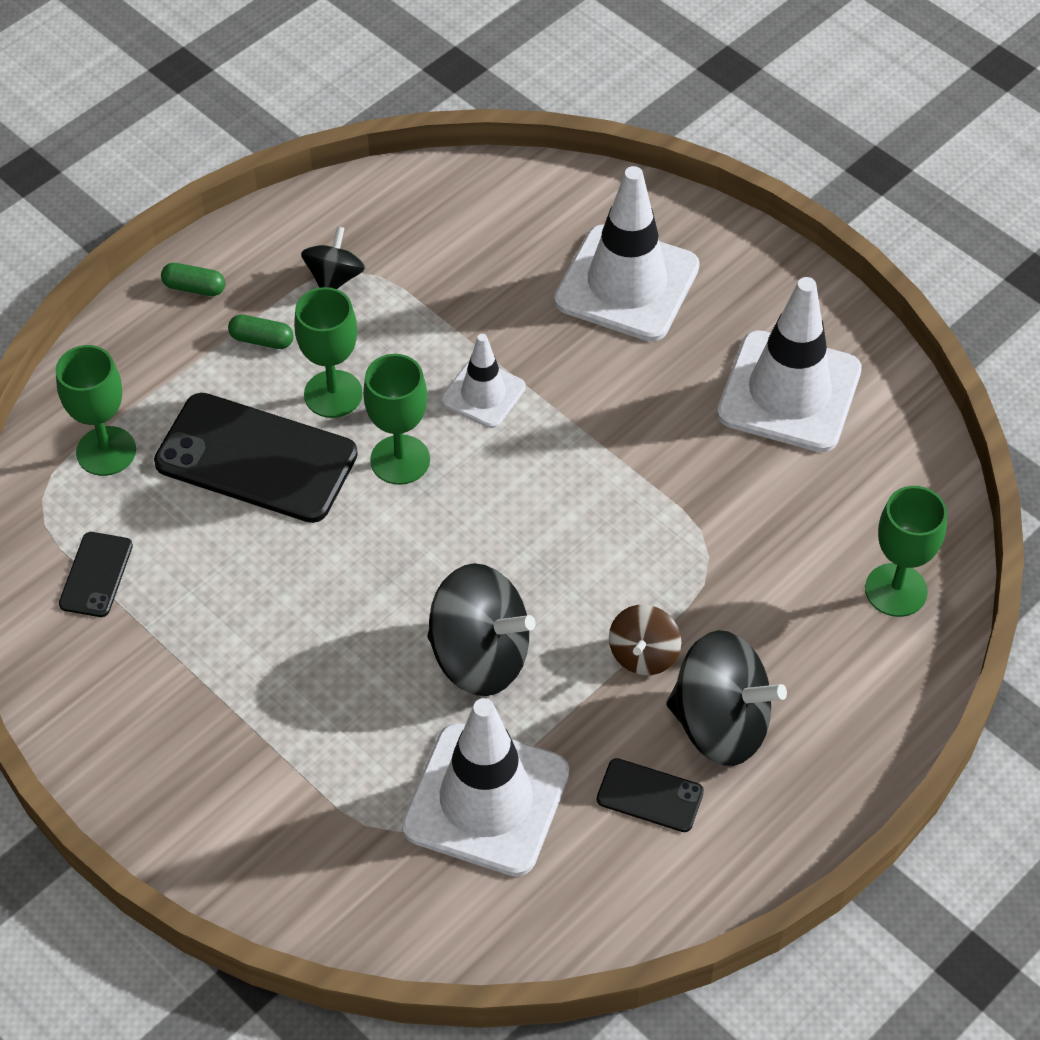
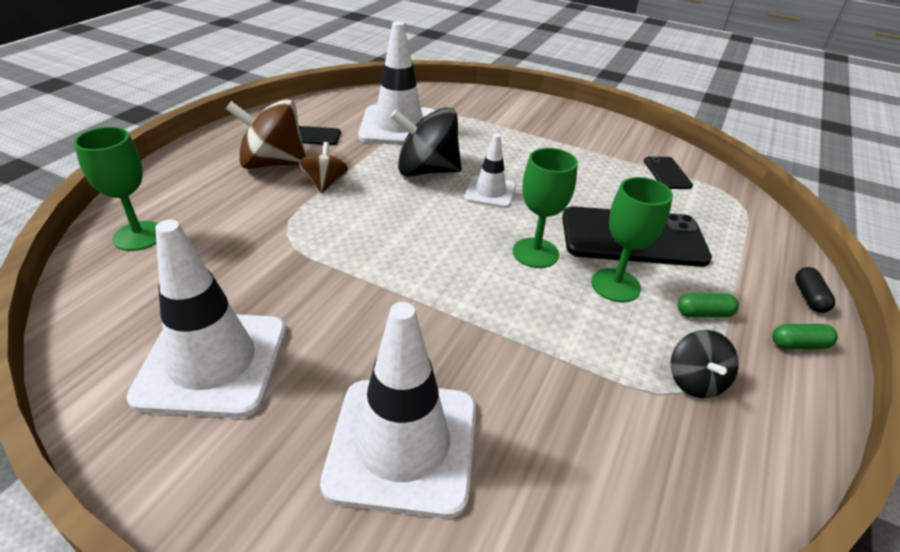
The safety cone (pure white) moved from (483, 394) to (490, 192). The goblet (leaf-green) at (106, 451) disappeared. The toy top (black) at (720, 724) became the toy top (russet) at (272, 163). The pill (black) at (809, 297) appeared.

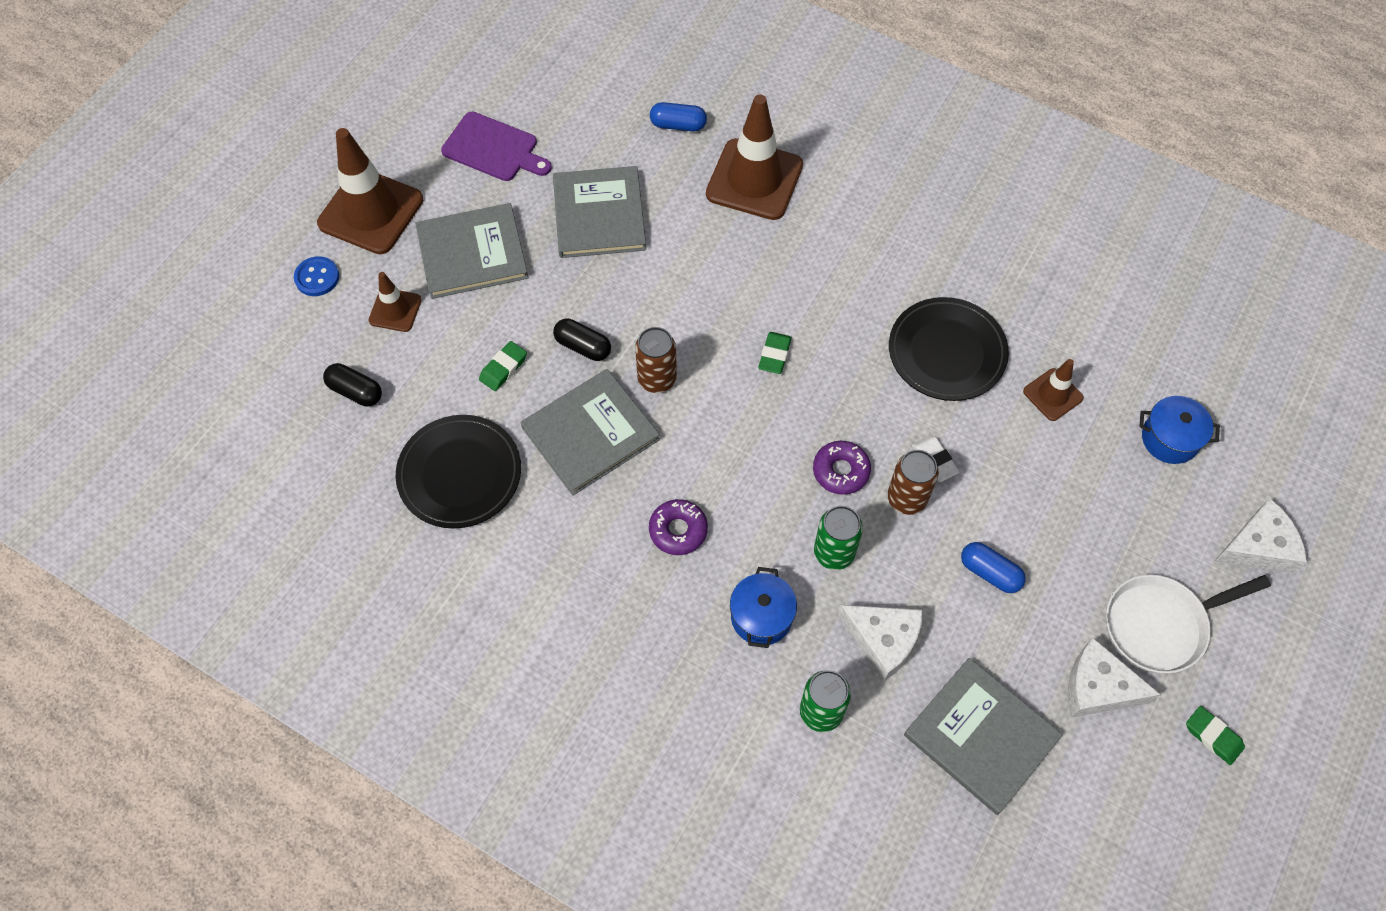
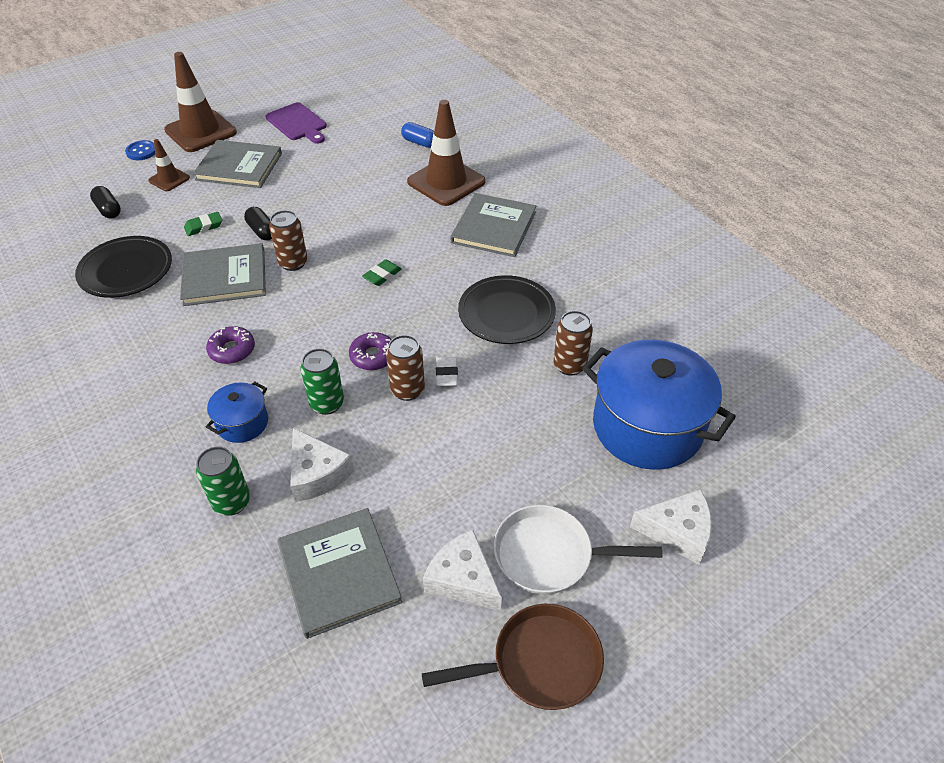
The hardback (ash-grey) moved from (599, 215) to (494, 227). The safety cone (russet) at (1053, 395) was replaced by the soda can (russet) at (569, 365). The stockpot (cobalt) at (1170, 439) changed to 2.12 times the size. The pill (cobalt) at (990, 572) disappeared. The gum eraser (leaf-green) at (1213, 736) was replaced by the pan (russet) at (539, 663).

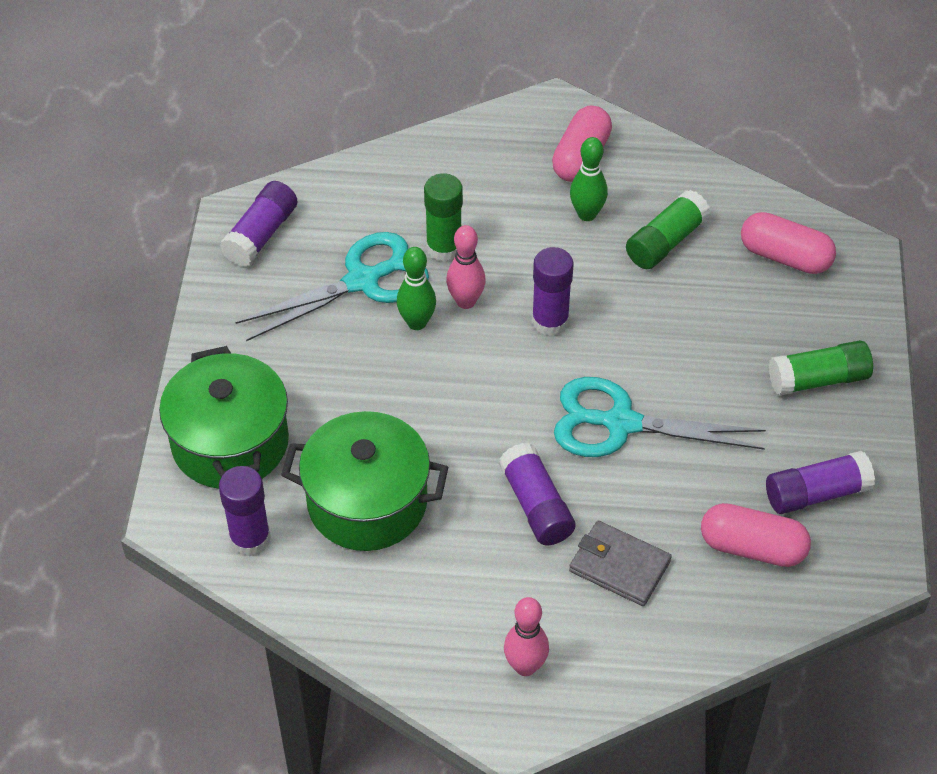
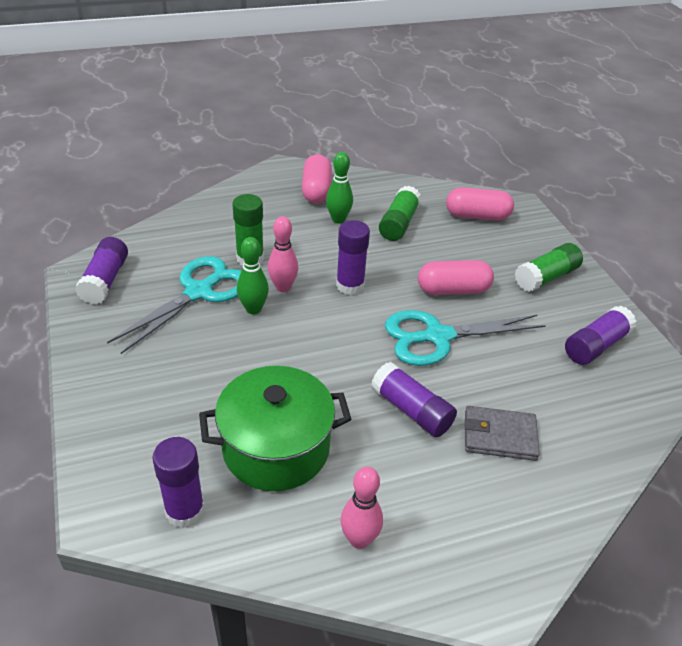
The stockpot (leaf-green) at (230, 442) disappeared. The pill (rosy) moved from (752, 547) to (453, 290). The skittle (rosy) moved from (525, 666) to (359, 539).

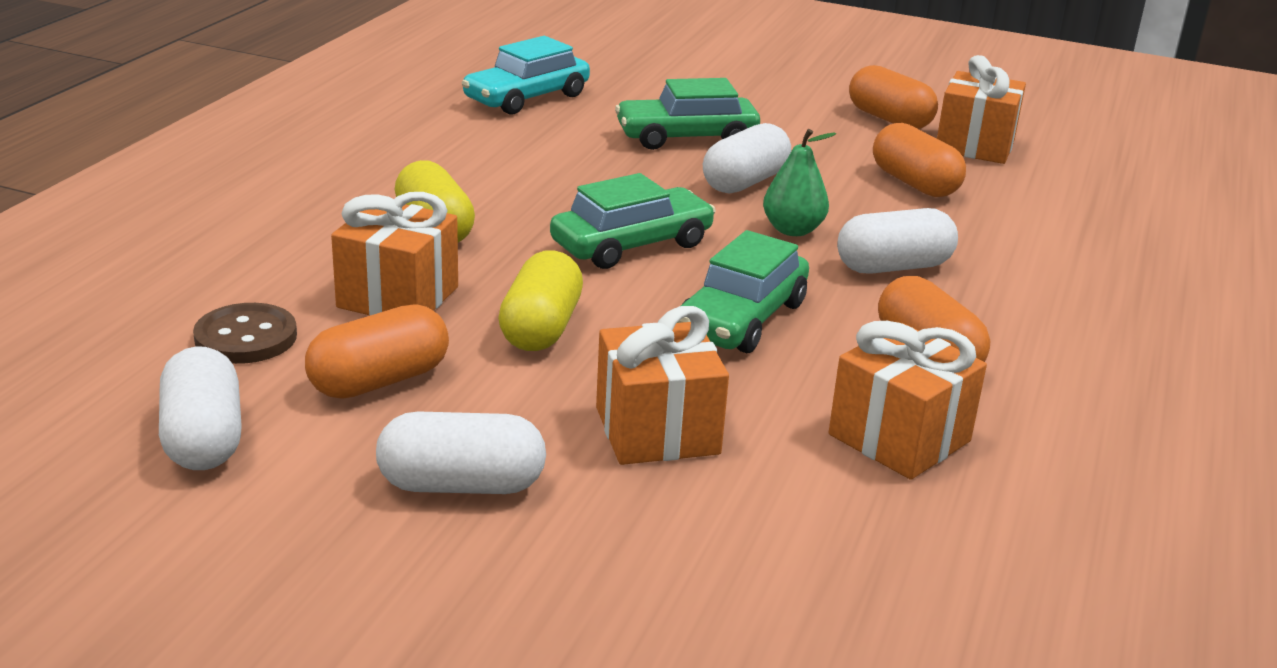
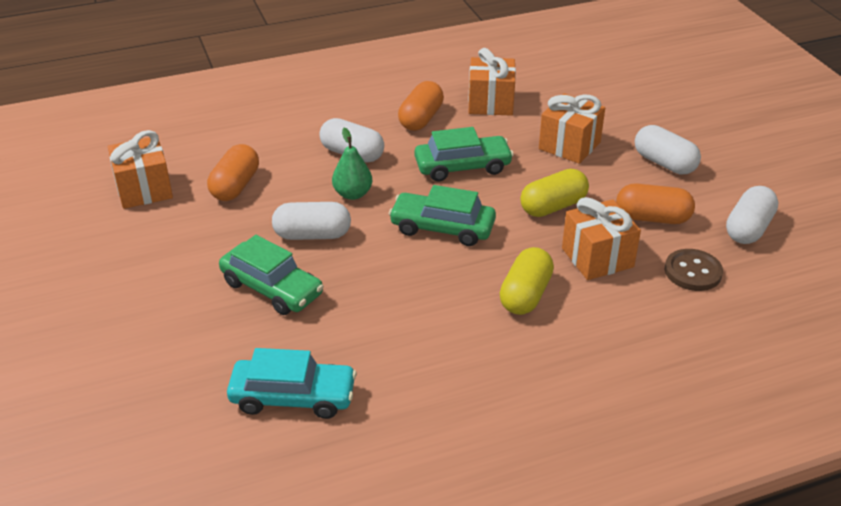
The pill (orange-coloured) at (889, 119) disappeared.

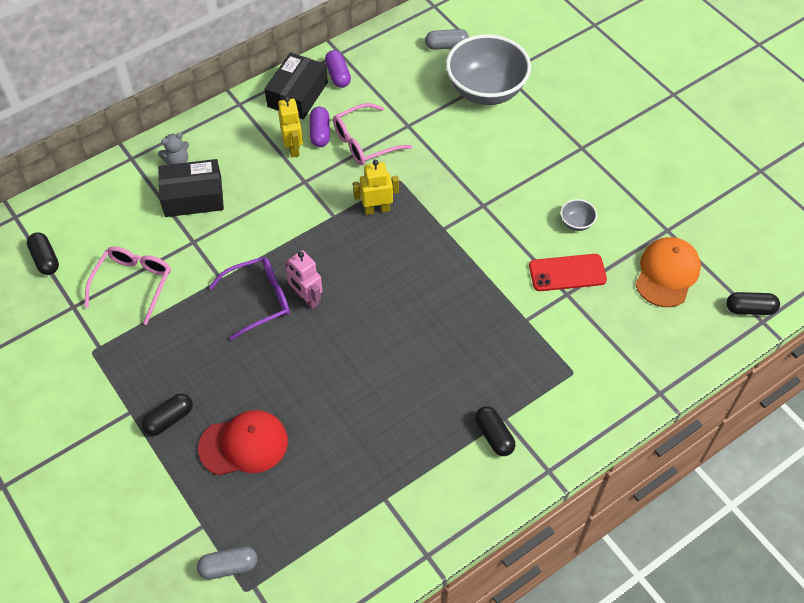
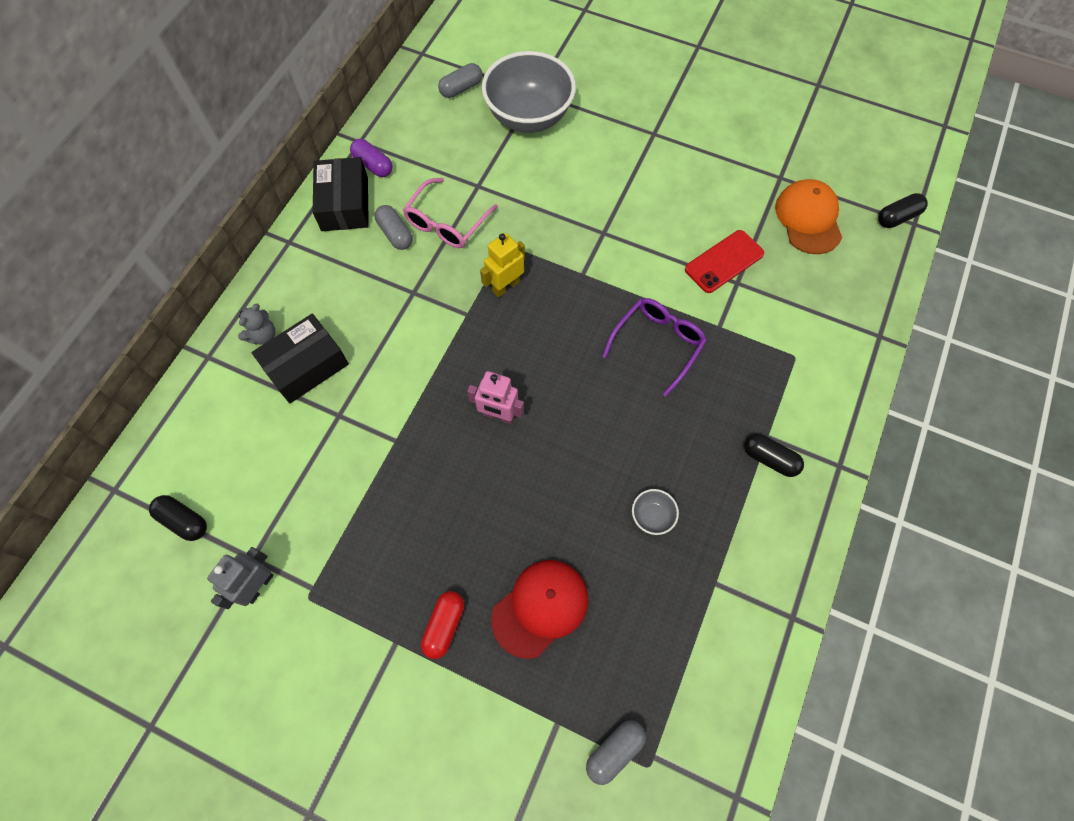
The robot (golden) at (293, 148) disappeared. The pill (royal purple) at (320, 133) became the pill (ash-grey) at (395, 234). The bowl (ash-grey) moved from (576, 223) to (652, 516). The glasses (rosy) at (133, 283) disappeared. The glasses (royal purple) moved from (259, 300) to (657, 344). The pill (black) at (169, 419) became the pill (crimson) at (444, 626). The robot (ash-grey) at (258, 586) appeared.

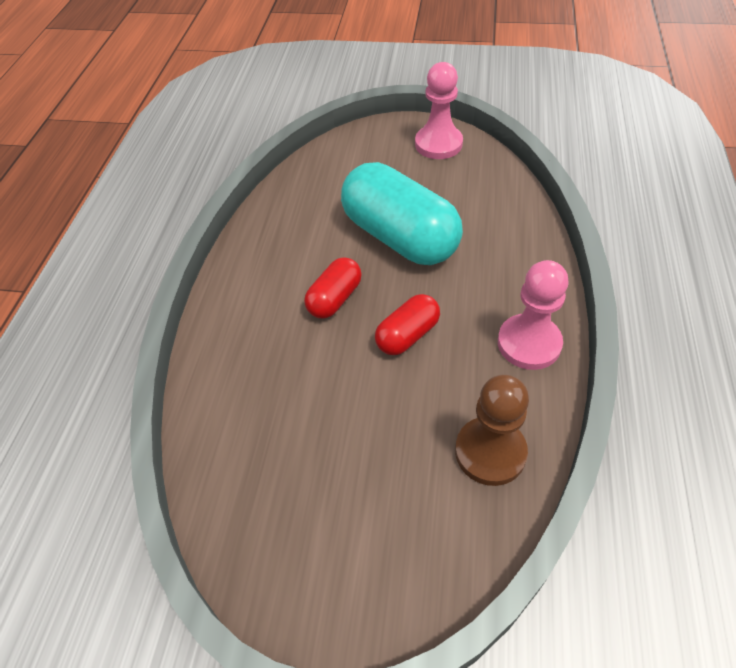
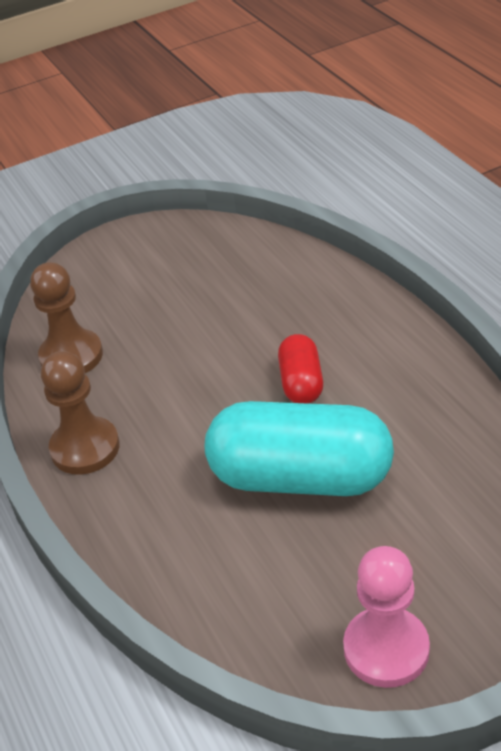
The pawn (rosy) at (529, 343) became the pawn (russet) at (85, 448). The pill (crimson) at (407, 335) disappeared.

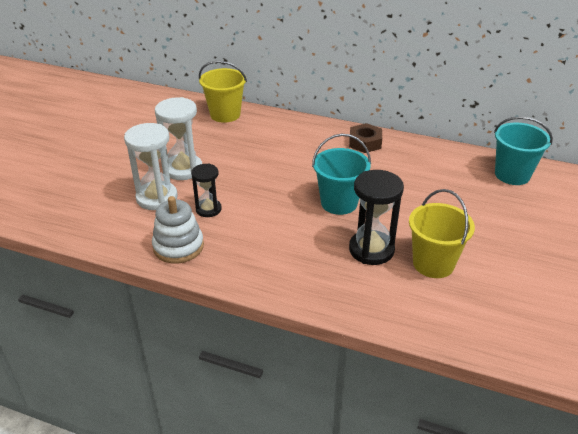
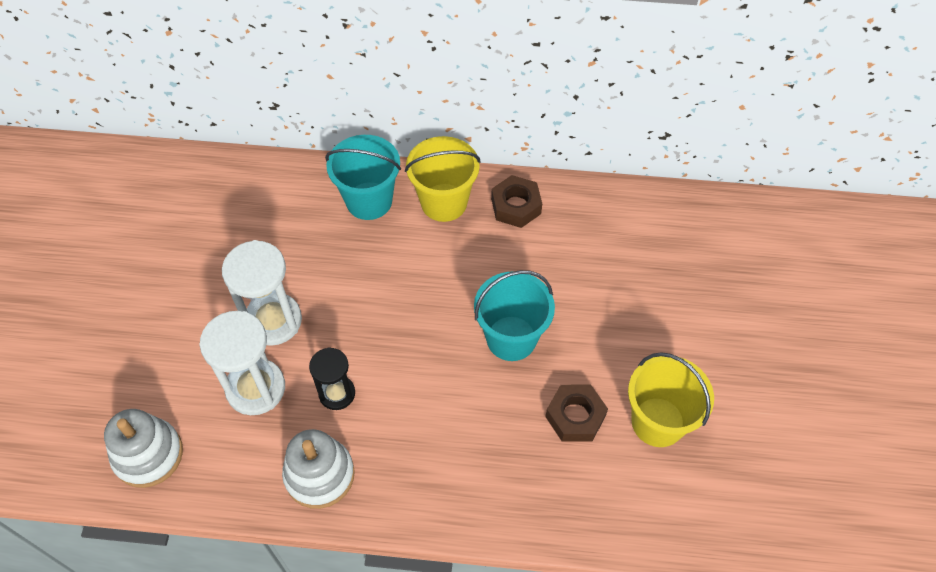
The sand bucket (golden) moved from (225, 114) to (444, 202). The sand bucket (turquoise) moved from (512, 175) to (369, 201). The sand timer (black) at (371, 250) was replaced by the hex nut (russet) at (575, 416). The stacking rings (pure white) at (148, 455) appeared.

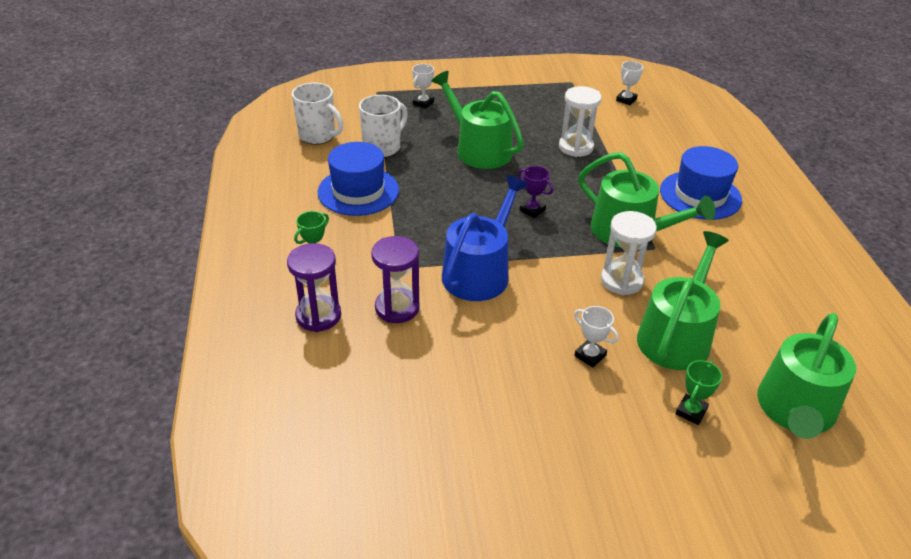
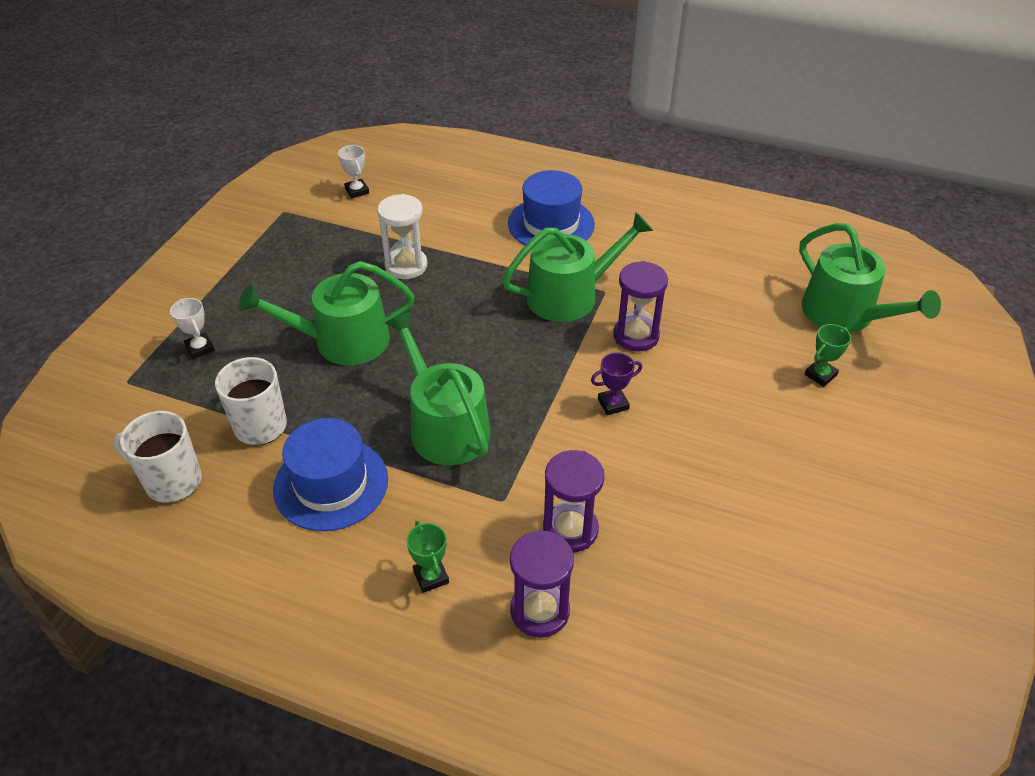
The tea mug (pure white) at (318, 136) turned 135 degrees counterclockwise. The prize cup (royal purple) moved from (532, 210) to (613, 404). The sprinkling can (cobalt) at (479, 272) disappeared. The sand timer (pure white) at (621, 281) became the sand timer (royal purple) at (636, 336). The sprinkling can (leaf-green) moved from (676, 335) to (444, 426). The prize cup (pure white) at (590, 355) disappeared. The prize cup (leaf-green) at (691, 411) turned 75 degrees clockwise.

